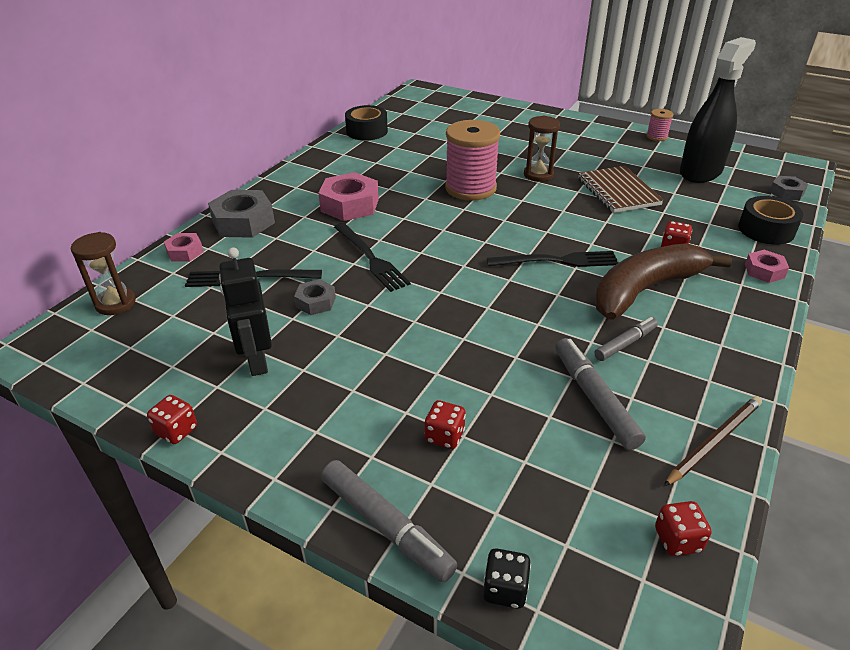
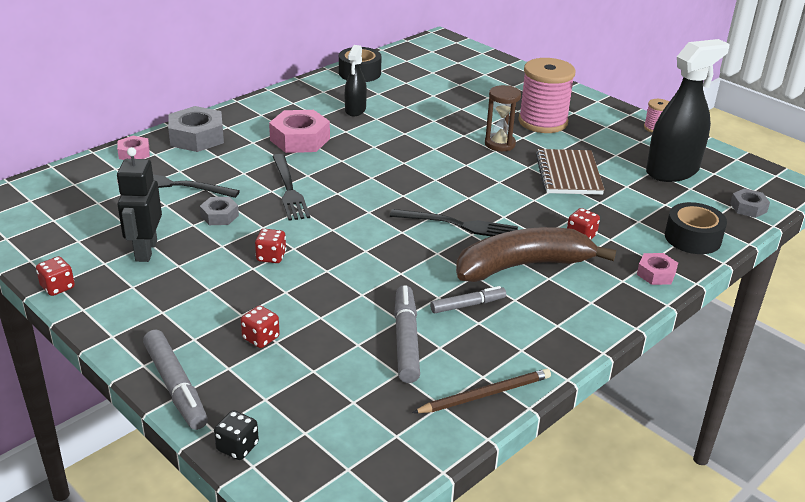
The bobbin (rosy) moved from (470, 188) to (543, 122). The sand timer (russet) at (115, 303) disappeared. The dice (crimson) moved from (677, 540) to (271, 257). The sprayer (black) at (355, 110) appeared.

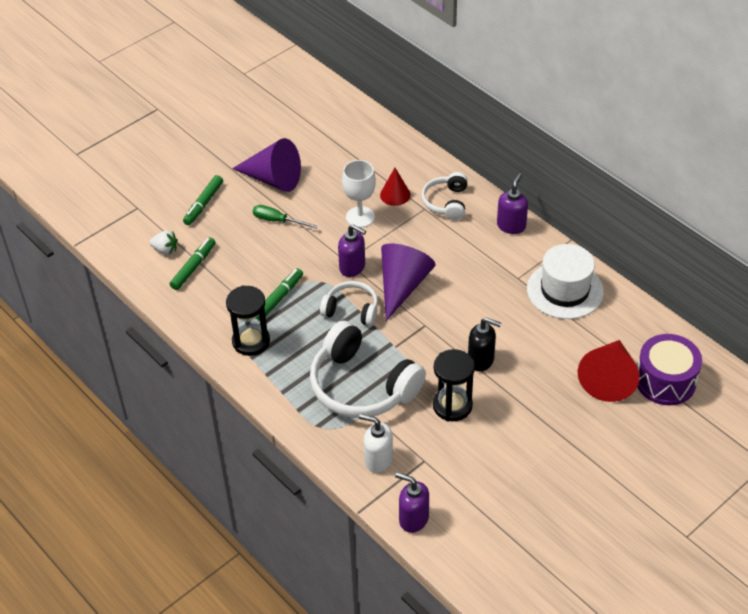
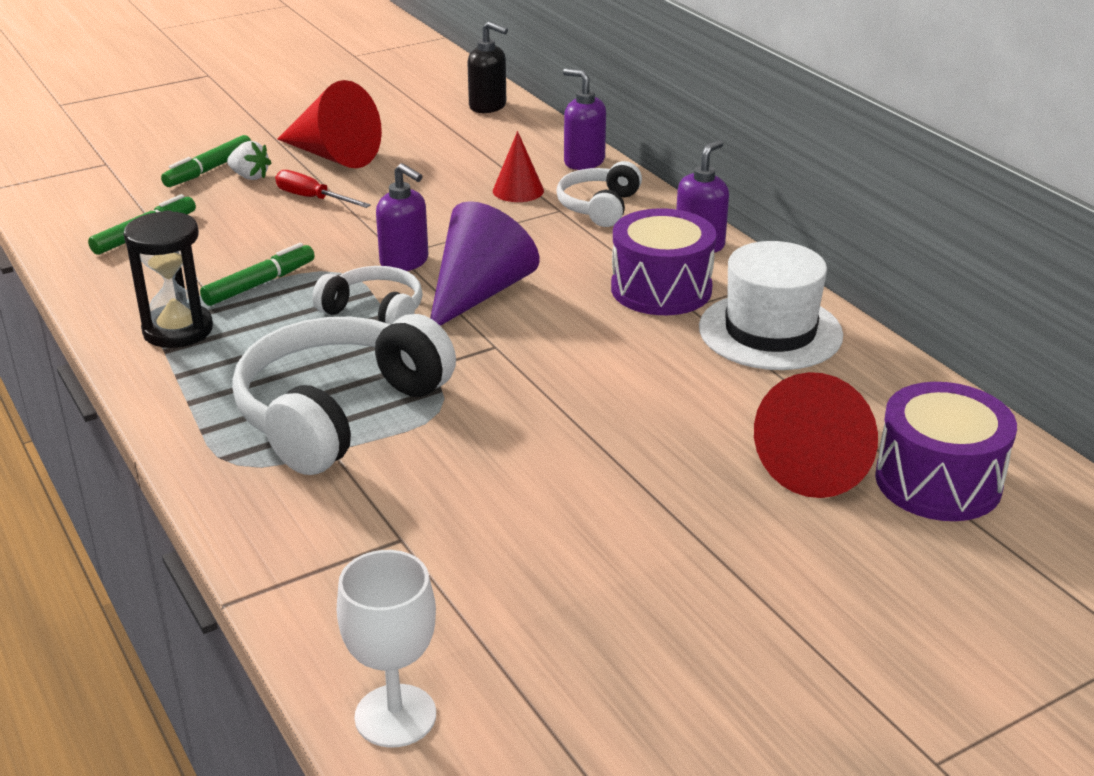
The cone (royal purple) at (273, 179) became the cone (crimson) at (333, 155). The goblet (pure white) moved from (360, 217) to (395, 716). The hand screwdriver (leaf-green) at (277, 221) became the hand screwdriver (crimson) at (312, 198). The strawberry (pure white) moved from (165, 250) to (250, 176). The pump bottle (black) moved from (481, 360) to (488, 106). The headset (pure white) at (362, 386) turned 75 degrees clockwise. The sand timer (black) at (452, 406) disappeared. The pump bottle (pure white) at (378, 460) disappeared. The pump bottle (royal purple) moved from (413, 519) to (583, 162). The snare drum (royal purple) at (661, 289) appeared.

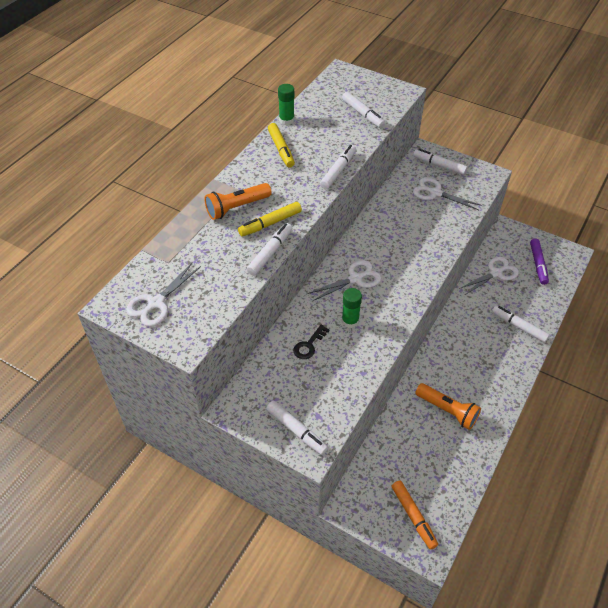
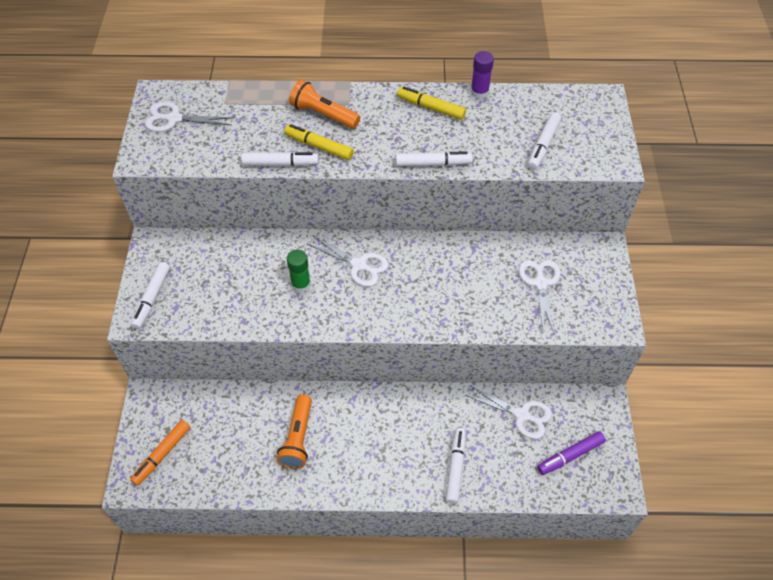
The glue (leaf-green) at (286, 120) became the glue (royal purple) at (479, 92). The marker (golden) at (281, 149) turned 75 degrees clockwise. The marker (pure white) at (439, 165) disappeared. The door key (black) at (309, 345) disappeared.

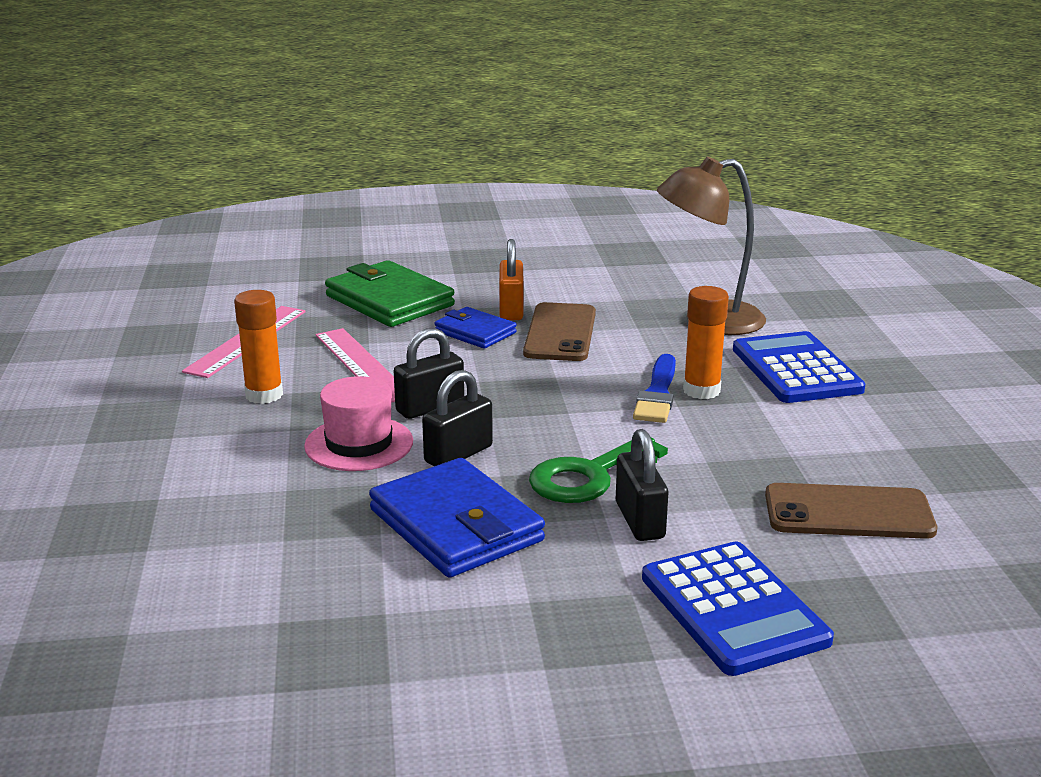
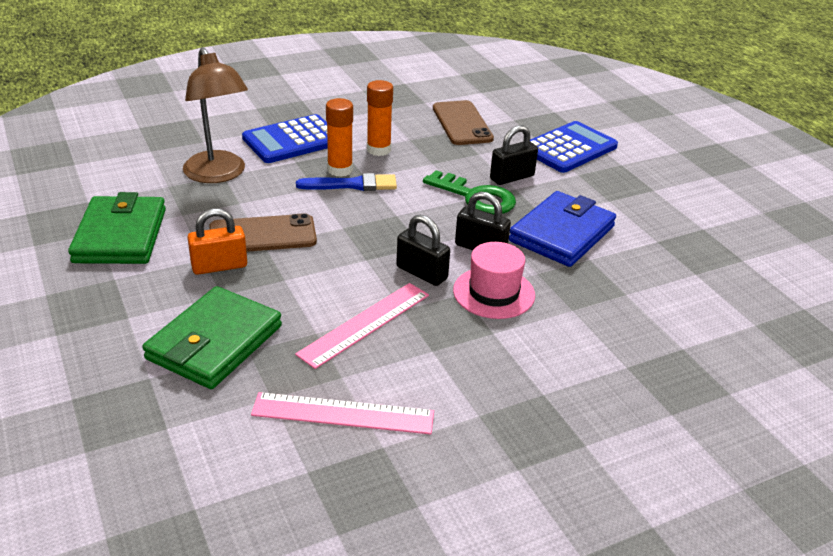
The glue (orange-coloured) moved from (264, 395) to (378, 150). The card wallet (cobalt) at (475, 332) disappeared. The card wallet (leaf-green) at (120, 235) appeared.

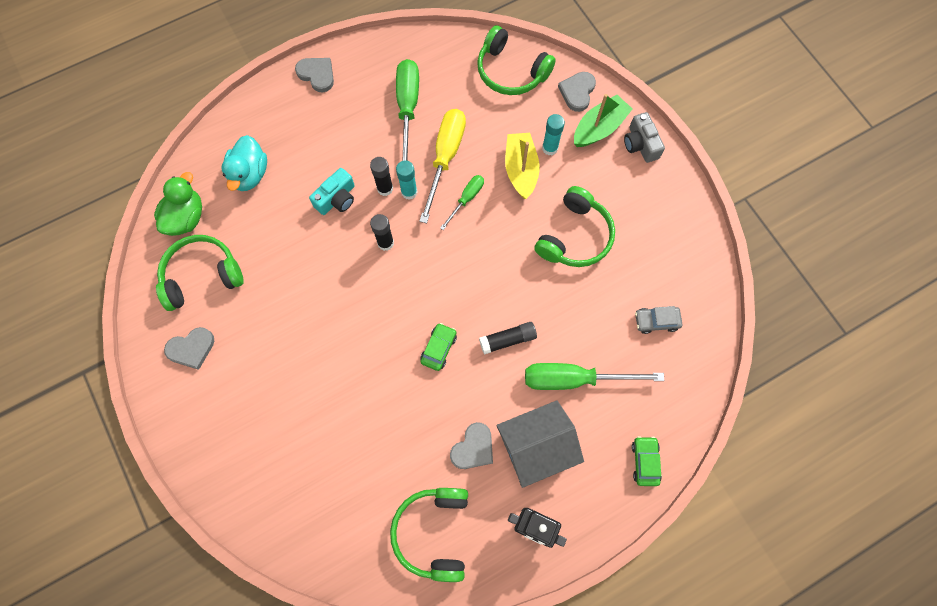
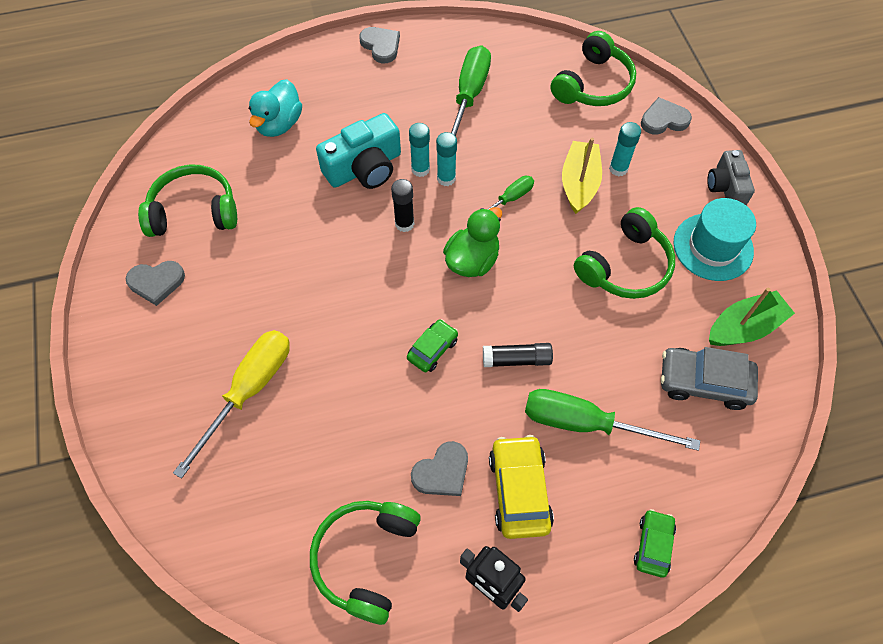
The headset (leaf-green) at (511, 71) turned 105 degrees counterclockwise. The love heart (ash-grey) at (577, 92) turned 45 degrees clockwise. The toy boat (leaf-green) moved from (599, 128) to (744, 327). The hand screwdriver (golden) moved from (445, 158) to (249, 391). The glue (black) at (385, 188) became the glue (turquoise) at (420, 169). The photo camera (turquoise) at (337, 199) changed to 1.55 times the size. The rubber duck (leaf-green) moved from (186, 217) to (472, 260). The car (ash-grey) at (656, 321) changed to 1.65 times the size. The house (ash-grey) at (536, 447) was replaced by the car (golden) at (519, 490). The hat (turquoise) at (713, 247) appeared.

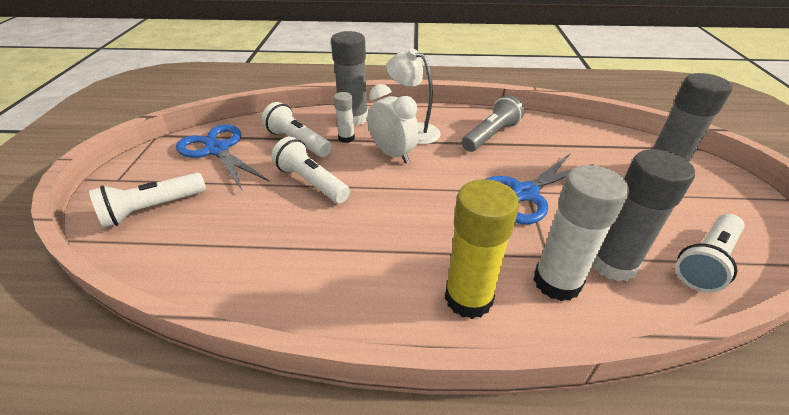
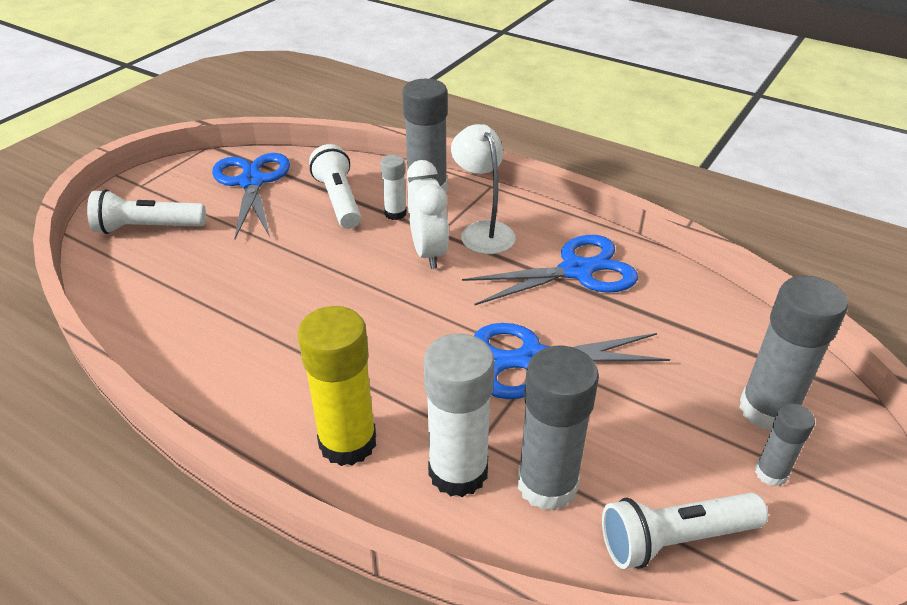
The pocket torch (ash-grey) at (491, 135) was replaced by the pair of scissors (cobalt) at (577, 271). The pocket torch (pure white) at (311, 182) disappeared. The glue (ash-grey) at (771, 473) appeared.

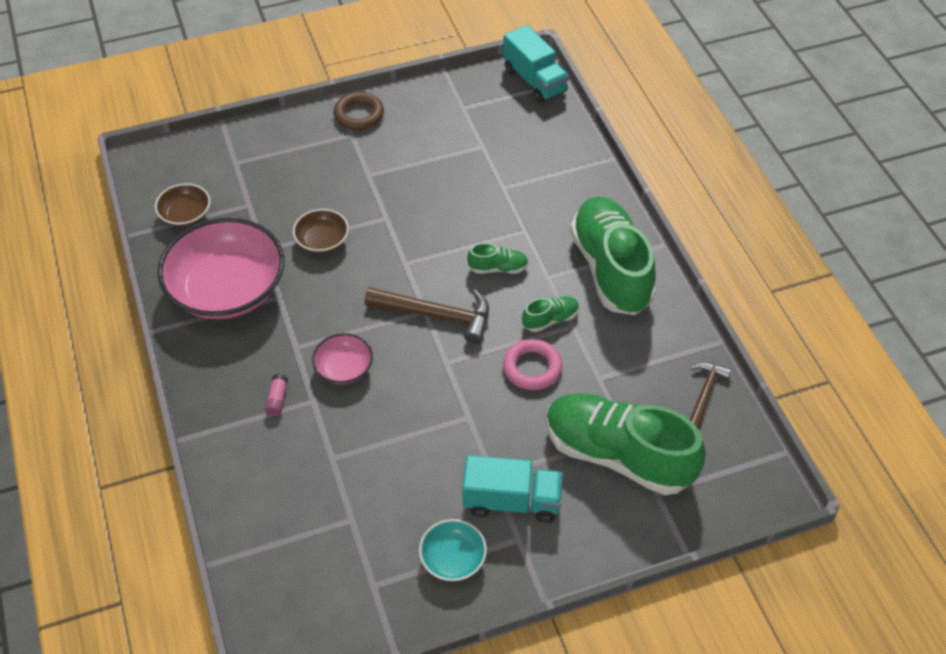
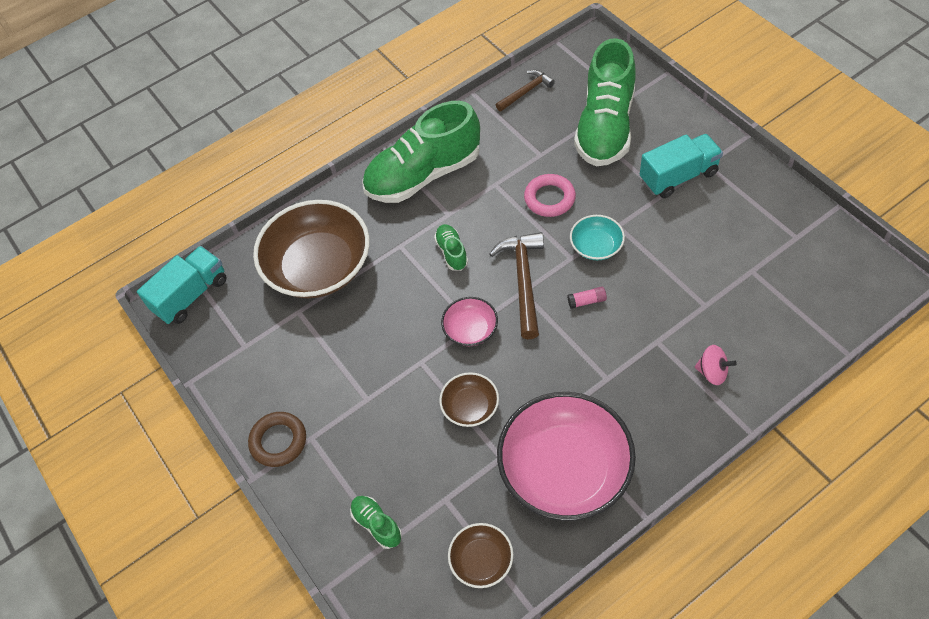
The shoe (leaf-green) moved from (550, 319) to (377, 524). The bowl (rosy) moved from (344, 368) to (470, 329). The carpenter's hammer (russet) at (705, 394) turned 135 degrees clockwise. The glue (rosy) moved from (277, 399) to (586, 301). The truck (turquoise) at (511, 501) turned 75 degrees clockwise. The bowl (turquoise) moved from (453, 558) to (596, 246). The bowl (russet) at (319, 266) appeared. The toy top (rosy) at (712, 372) appeared.

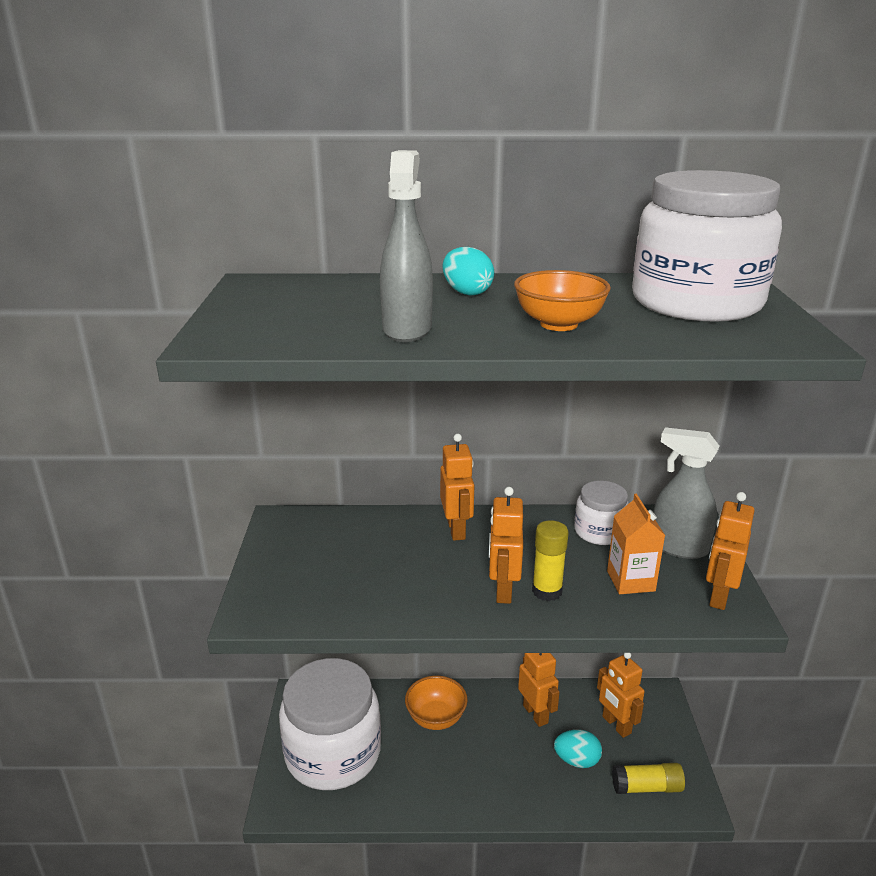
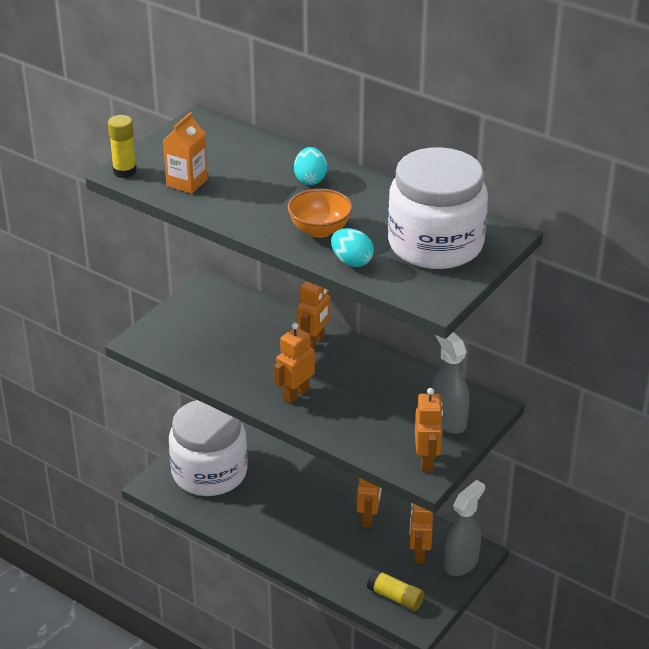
The sprayer (ash-grey) moved from (407, 329) to (461, 563). The jar (pure white) at (599, 532) disappeared. The robot (orange-coloured) at (718, 596) turned 120 degrees clockwise. The juice carton (orange-coloured) moved from (630, 581) to (187, 182). The glue (golden) moved from (547, 591) to (124, 171). The bowl (orange-coloured) at (436, 718) disappeared. The egg (turquoise) moved from (576, 760) to (351, 261).

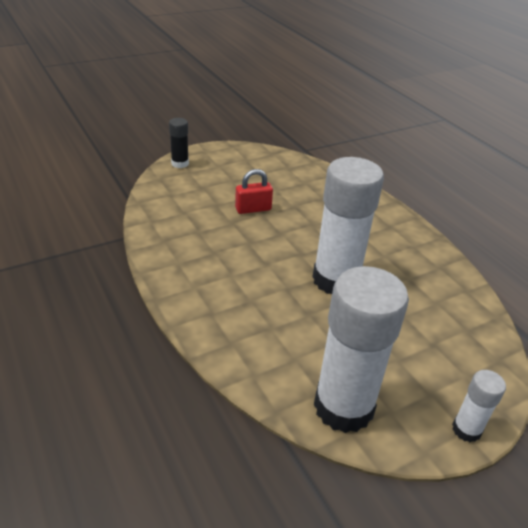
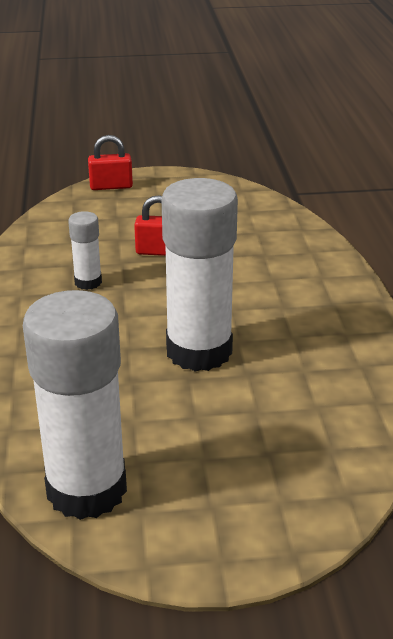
The glue (black) at (180, 163) was replaced by the lock (crimson) at (111, 186). The glue (pure white) moved from (466, 430) to (88, 282).

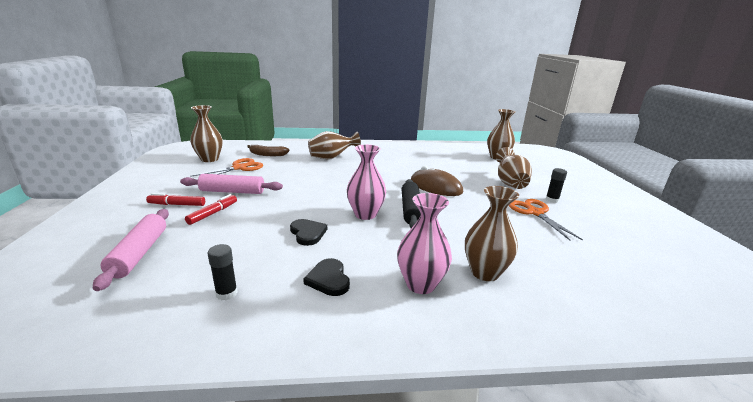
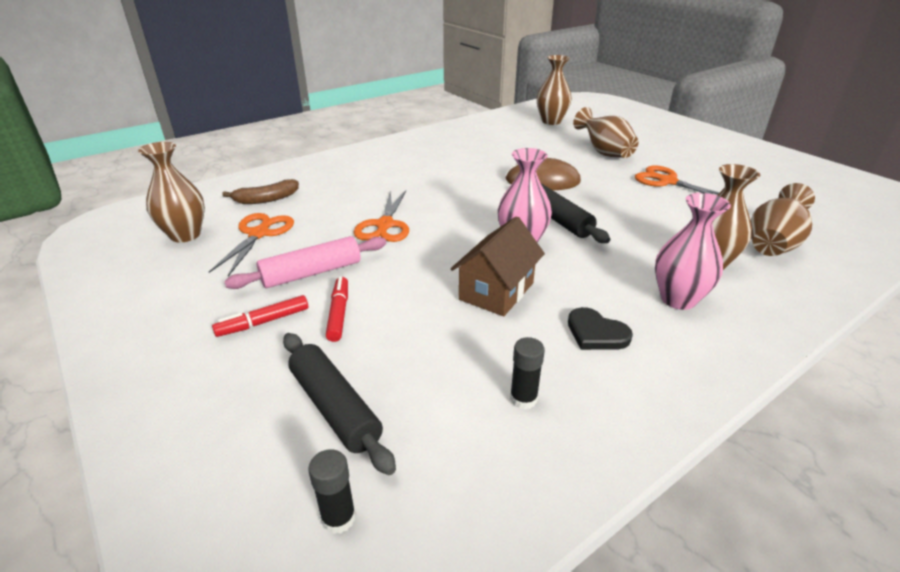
The flower vase (russet) moved from (331, 158) to (772, 244). The glue (black) moved from (552, 200) to (338, 518). The dough roller (rosy) at (140, 253) became the dough roller (black) at (335, 407). The love heart (black) at (308, 233) was replaced by the house (russet) at (496, 291). The pair of scissors (orange-coloured) at (385, 225) appeared.

